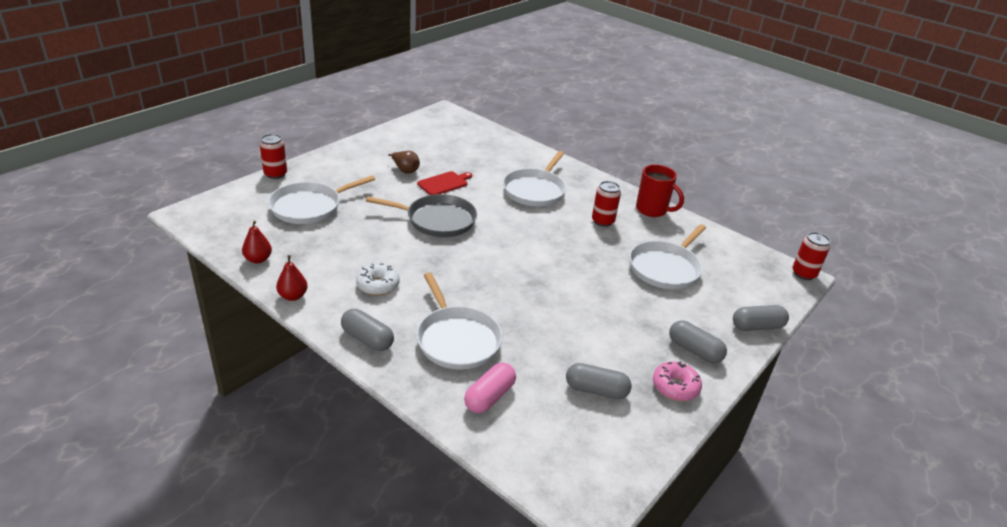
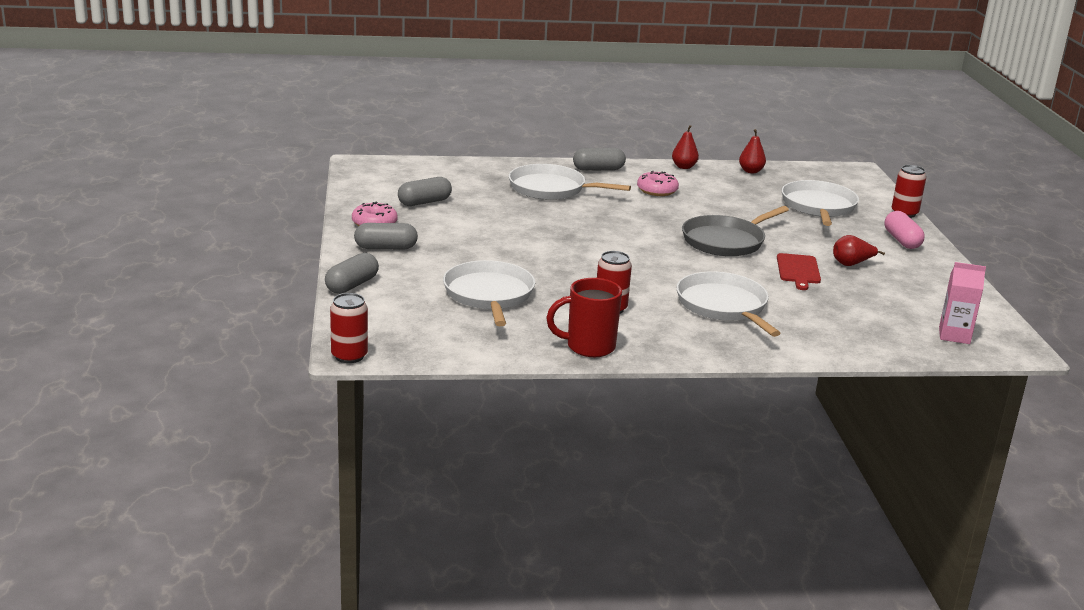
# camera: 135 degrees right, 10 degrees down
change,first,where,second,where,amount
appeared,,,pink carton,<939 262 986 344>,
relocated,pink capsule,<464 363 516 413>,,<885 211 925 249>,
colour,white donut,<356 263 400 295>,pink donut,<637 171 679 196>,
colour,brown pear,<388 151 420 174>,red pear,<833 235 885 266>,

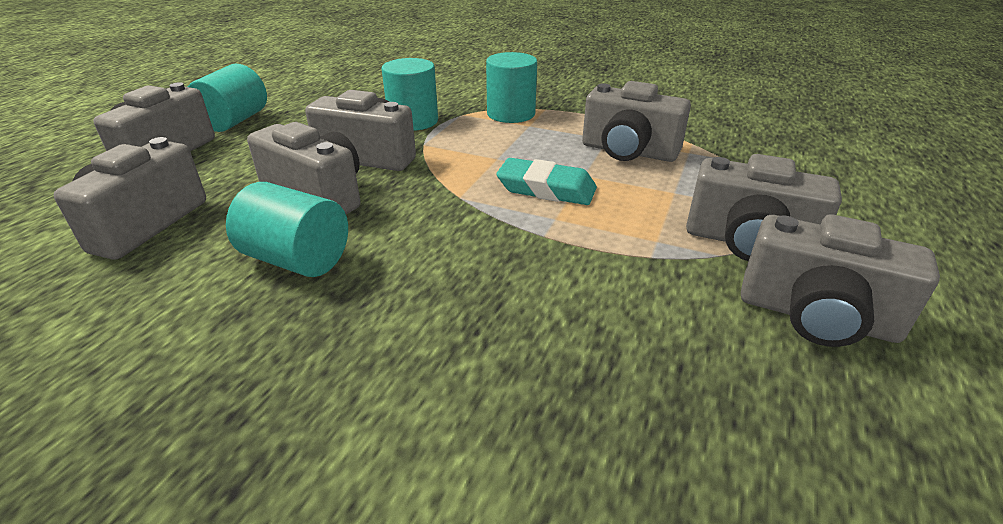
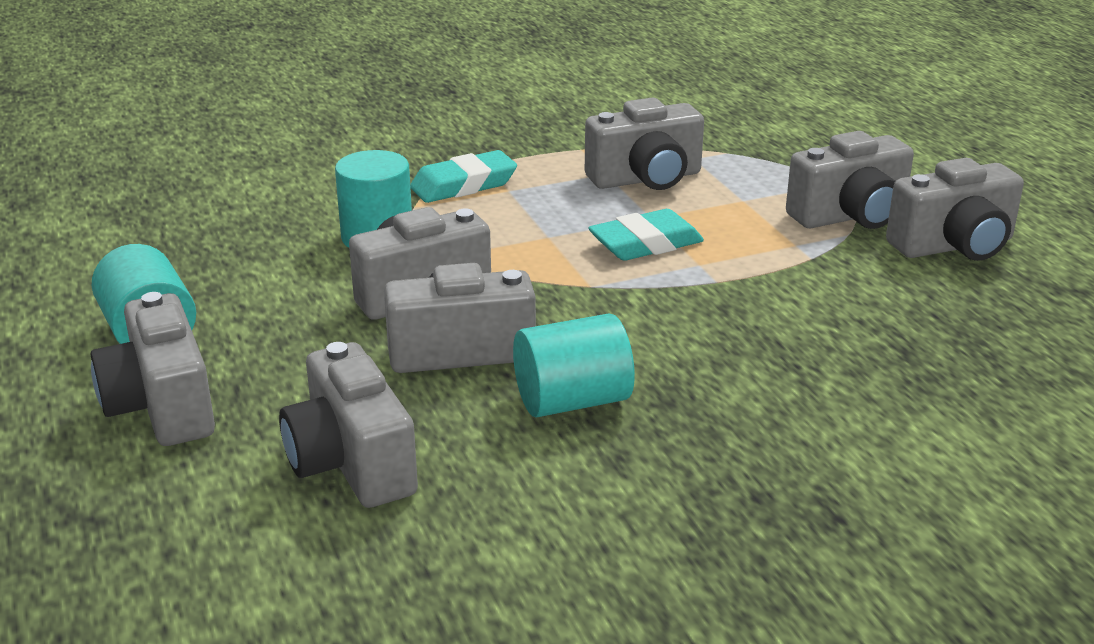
# camera: 45 degrees left, 5 degrees down
change,first,where,second,where,amount
exchanged,turquoise cylinder,<486 52 537 123>,turquoise eraser,<410 150 517 203>,

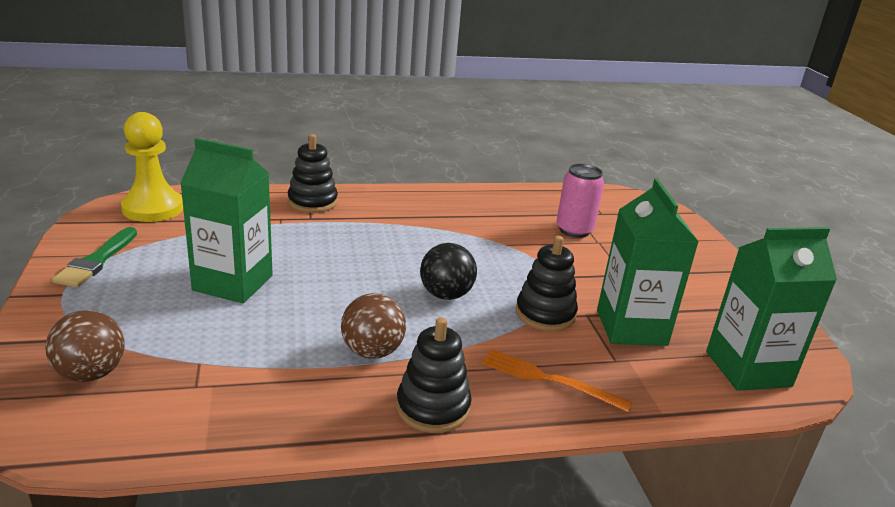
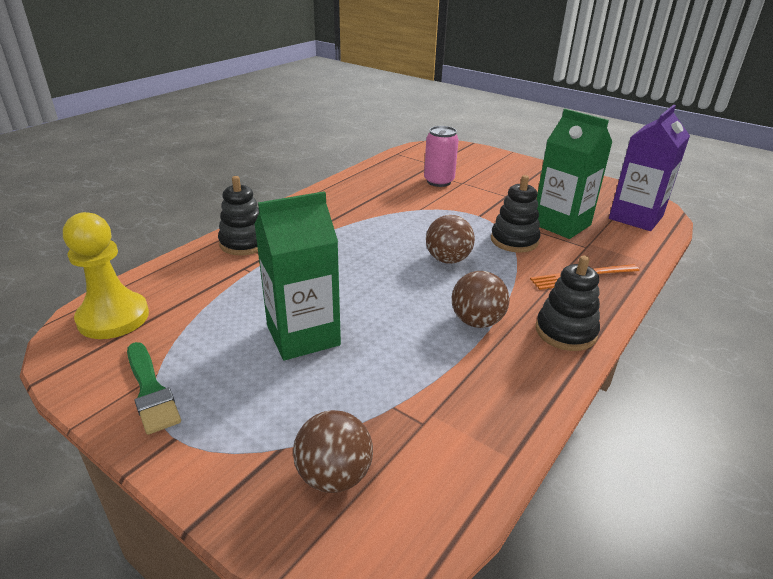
# camera: 40 degrees left, 5 degrees up
change,first,where,second,where,amount
colour,black ball,<420 243 477 300>,brown ball,<426 215 475 264>,
colour,green carton,<706 227 837 391>,purple carton,<609 105 690 231>,

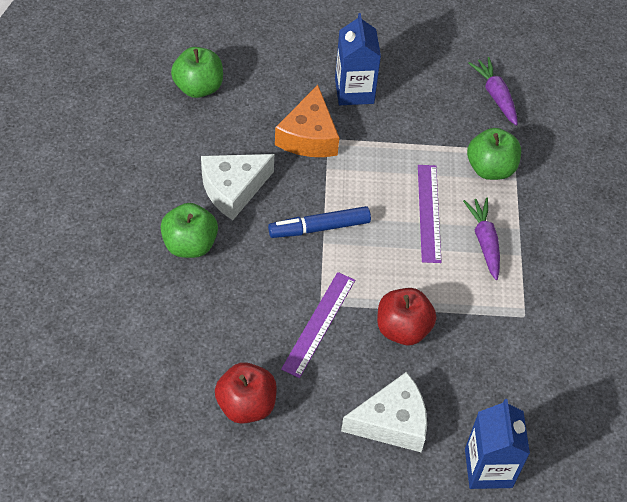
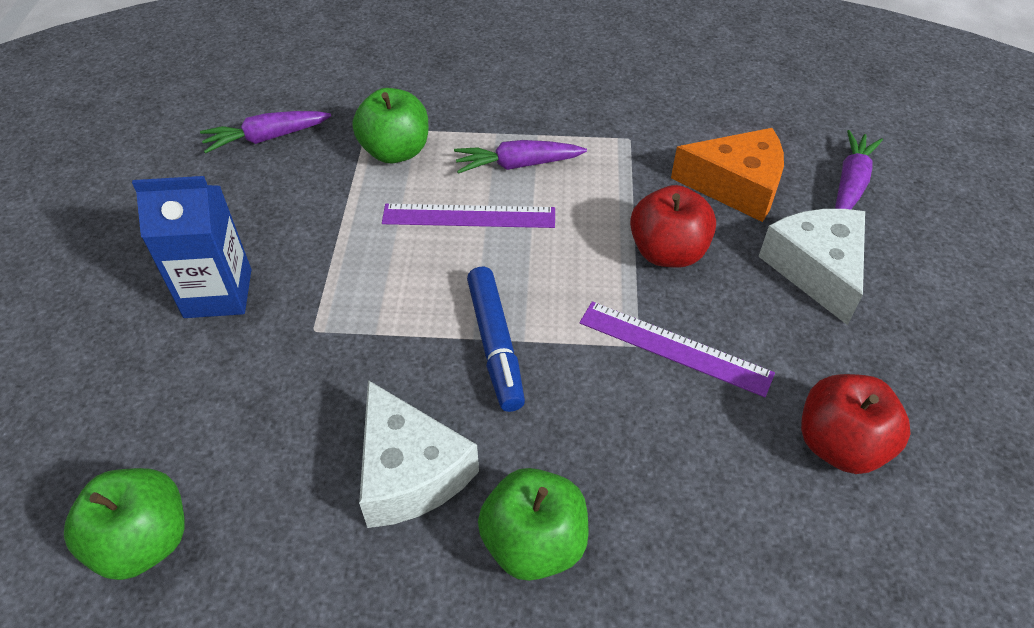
# camera: 85 degrees left, 5 degrees down
change,first,where,second,where,amount
relocated,orange cheese,<275 85 339 157>,,<671 128 784 222>,
exchanged,blue carton,<465 399 530 489>,purple carrot,<835 130 883 209>,

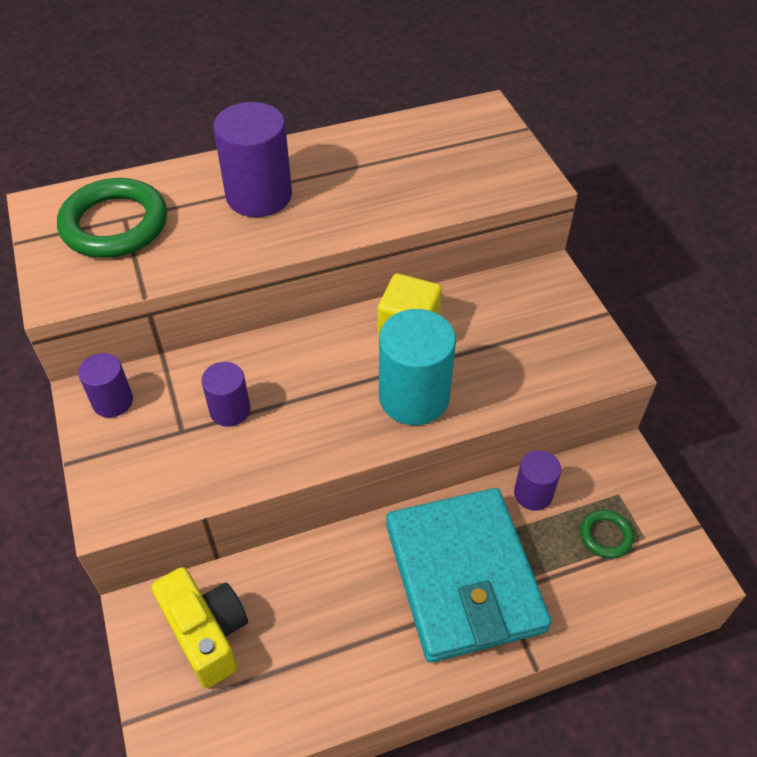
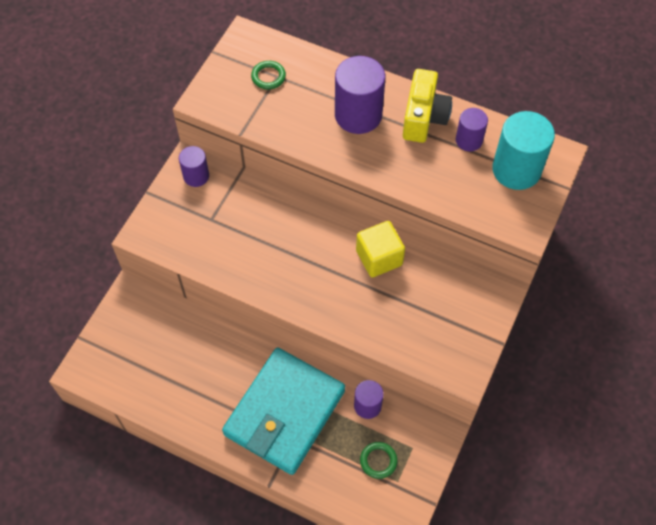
# camera: 45 degrees right, 10 degrees up
change,first,where,second,where,amount
relocated,yellow camera,<151 567 248 688>,,<403 69 452 143>,
relocated,purple cylinder,<201 362 250 427>,,<456 108 488 151>,
relocated,turquoise cylinder,<379 309 456 425>,,<492 111 555 190>,
size,green ring,<57 178 167 258>,,<251 61 286 90>,x0.47

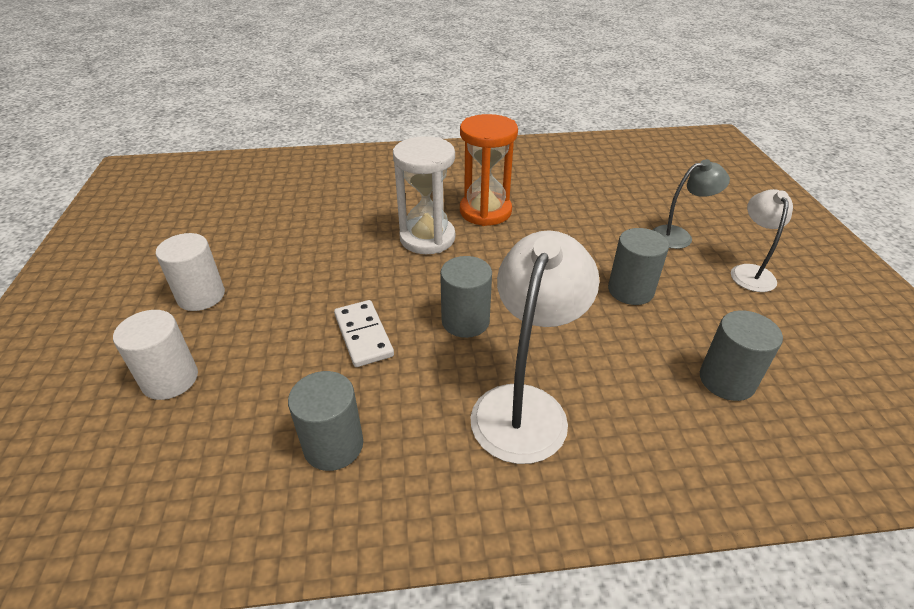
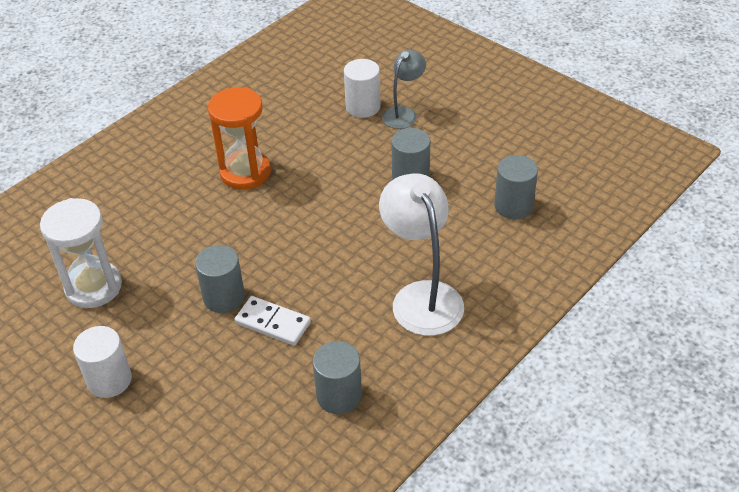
# camera: 40 degrees left, 5 degrees up
change,first,where,second,where,amount
missing,white lamp,<731 189 793 292>,,,
relocated,white cylinder,<113 310 198 400>,,<344 59 381 118>,
relocated,white hourglass,<393 136 455 254>,,<40 198 122 308>,
relocated,grey cylinder,<440 256 492 338>,,<195 245 245 313>,

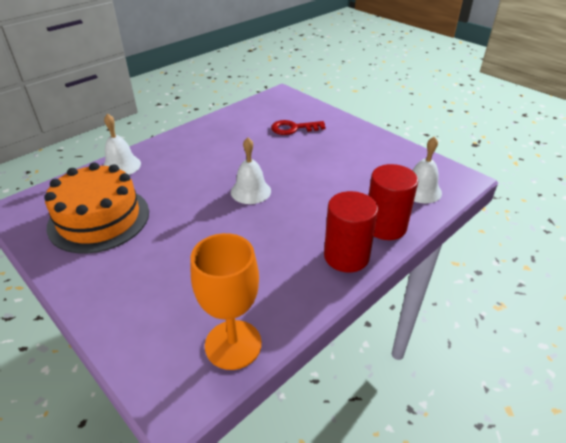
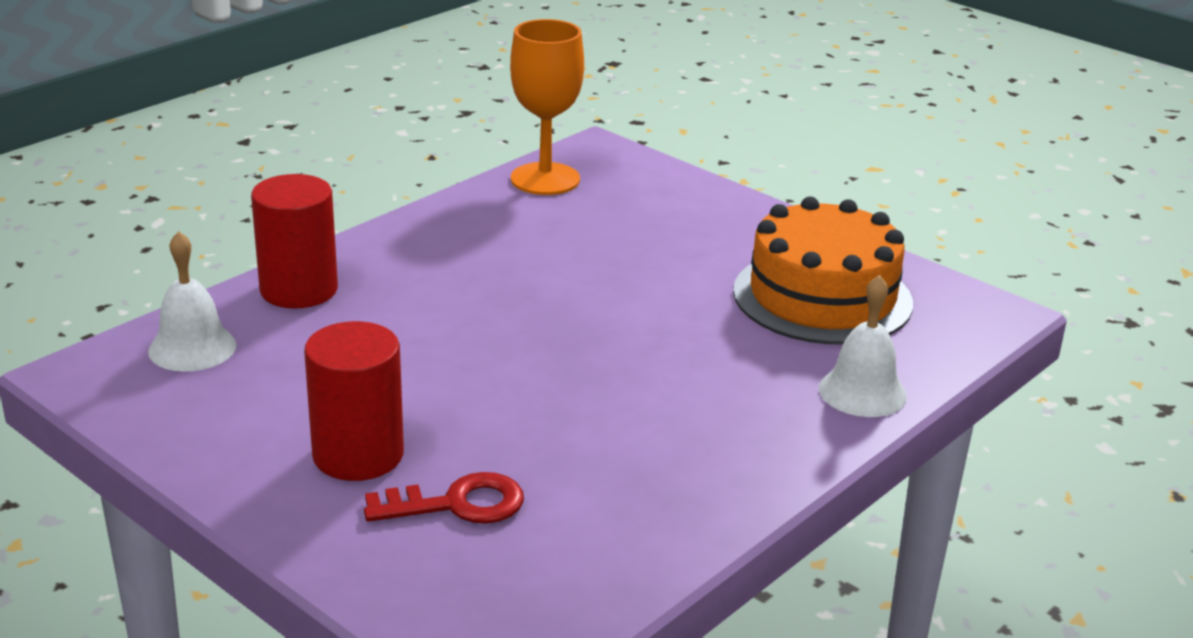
# camera: 175 degrees right, 10 degrees down
change,first,where,second,where,amount
missing,white bell,<231 137 271 204>,,,
relocated,red cylinder,<324 191 378 273>,,<304 321 404 481>,

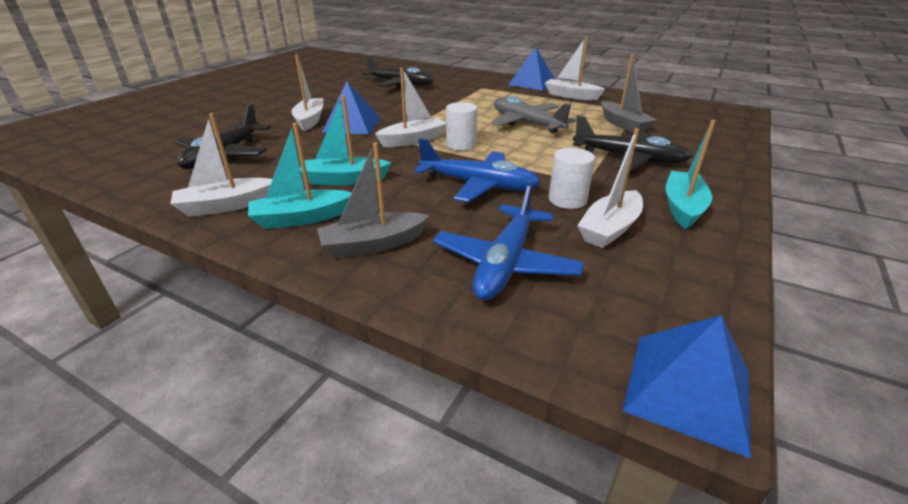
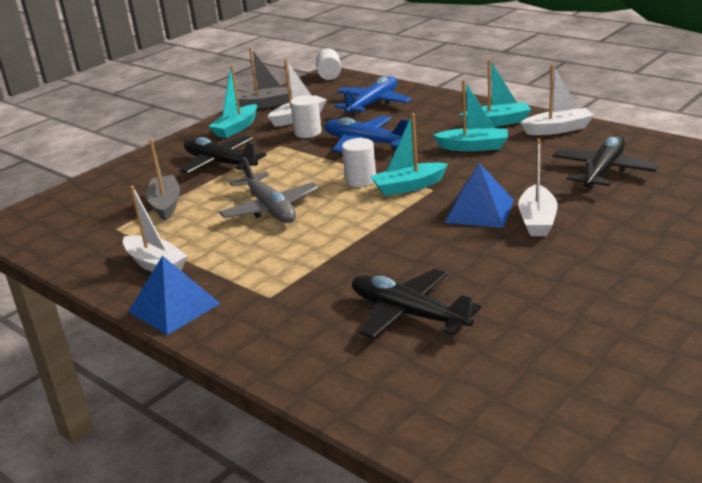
# camera: 165 degrees left, 5 degrees down
change,first,where,second,where,amount
relocated,grey boat,<317 142 429 258>,,<238 47 291 109>,
exchanged,blue pyramid,<623 315 751 458>,white cylinder,<316 48 341 80>,
colour,white boat,<375 68 446 147>,turquoise boat,<370 113 448 196>,

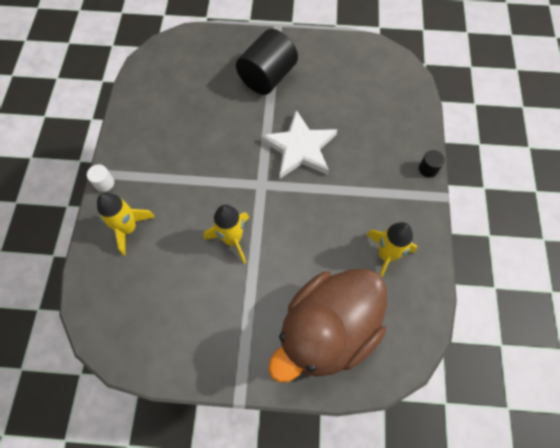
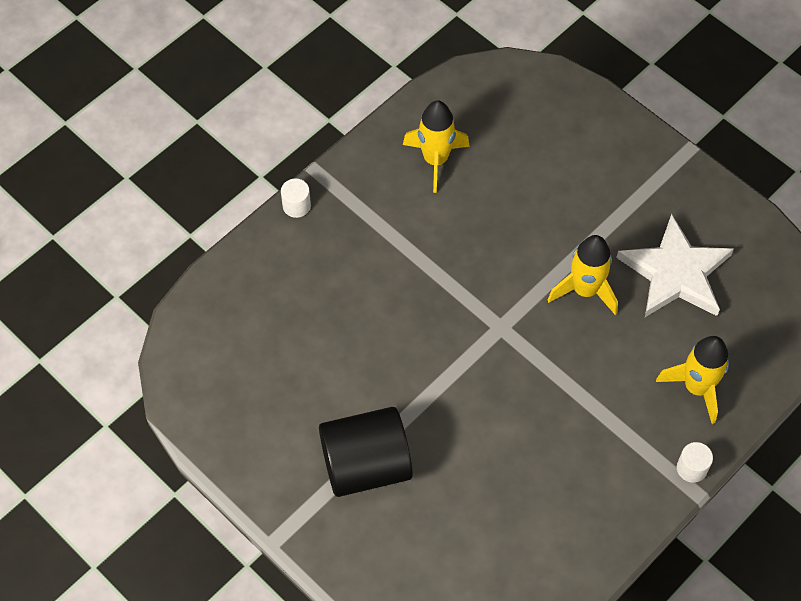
# camera: 140 degrees left, 5 degrees down
change,first,where,second,where,amount
missing,brown duck,<268 269 387 383>,,,
relocated,white star,<261 110 337 178>,,<616 214 734 317>,
colour,black cylinder,<419 150 445 178>,white cylinder,<281 178 311 218>,

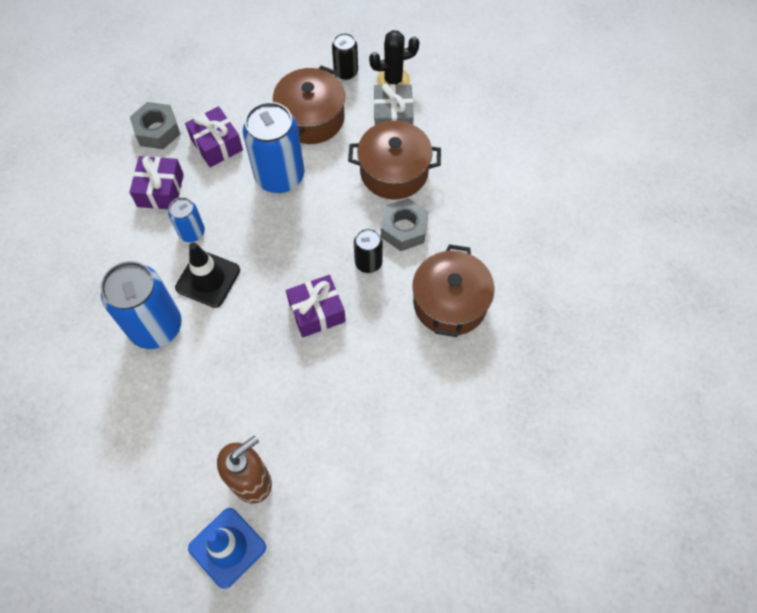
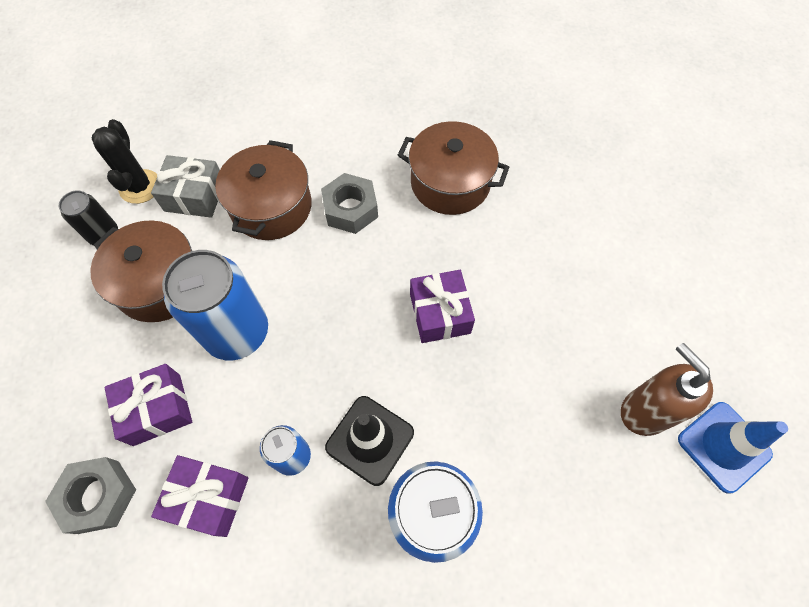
# camera: 80 degrees left, 0 degrees up
change,first,where,second,where,amount
missing,black can,<354 228 383 273>,,,

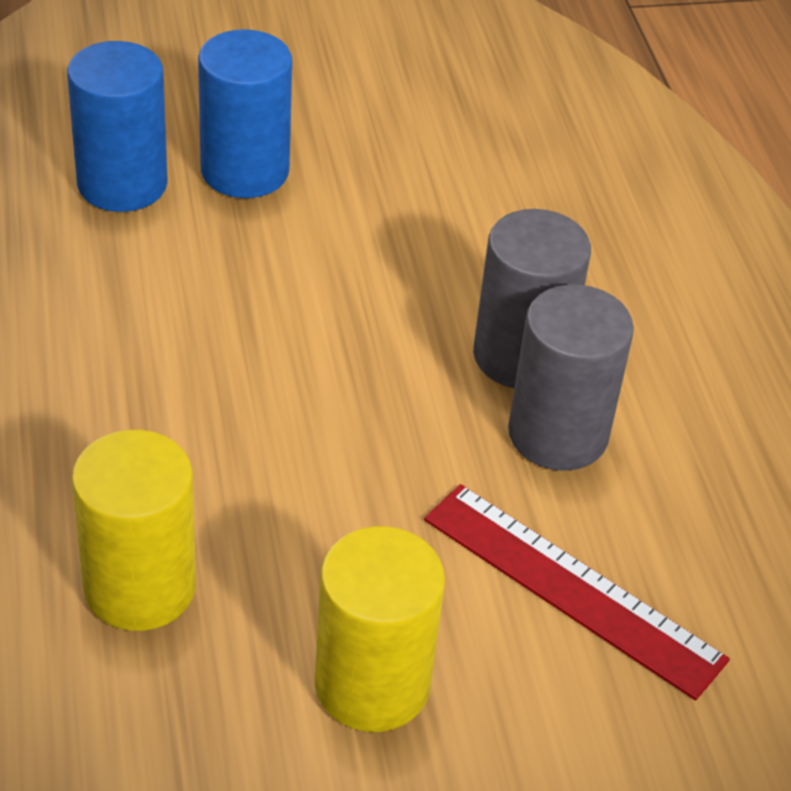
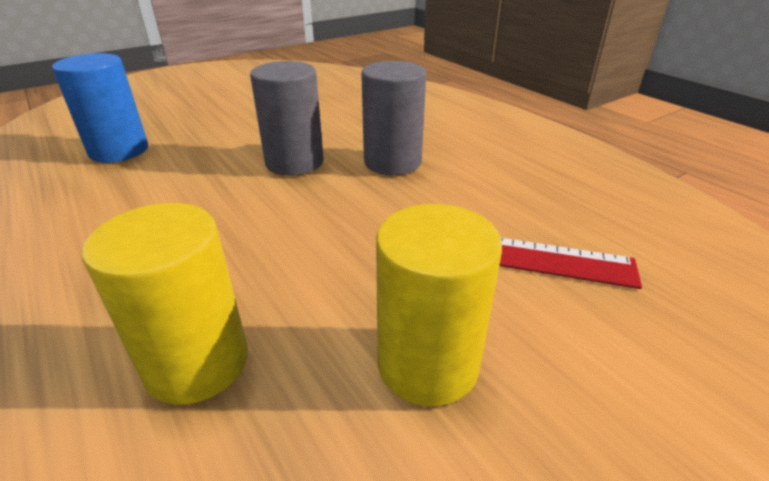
# camera: 20 degrees left, 10 degrees down
change,first,where,second,where,amount
missing,blue cylinder,<198 29 292 198>,,,
relocated,grey cylinder,<508 284 634 471>,,<250 61 324 176>,

